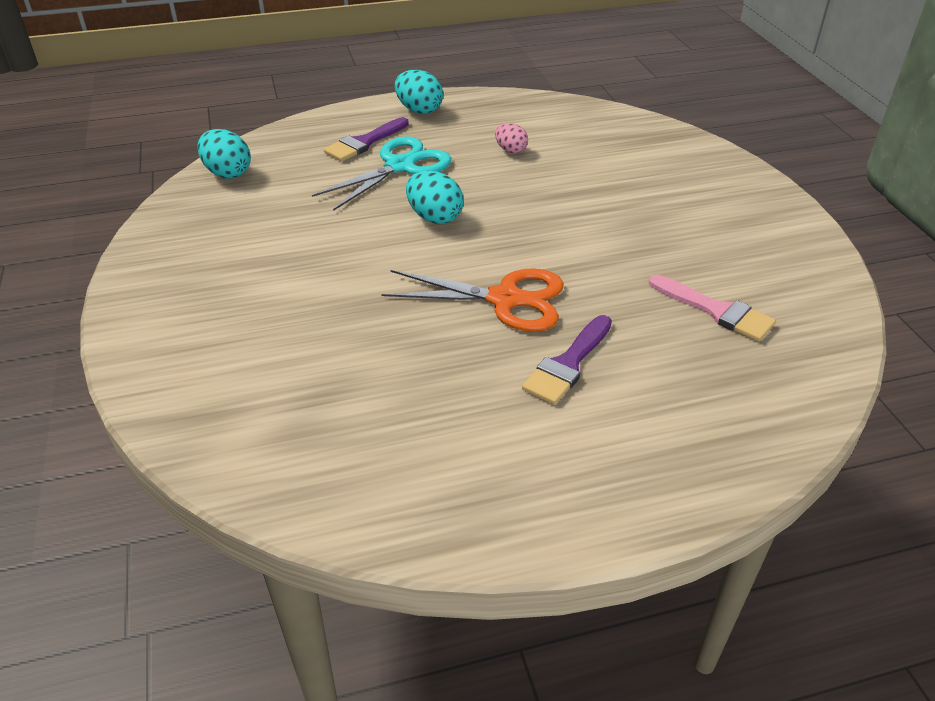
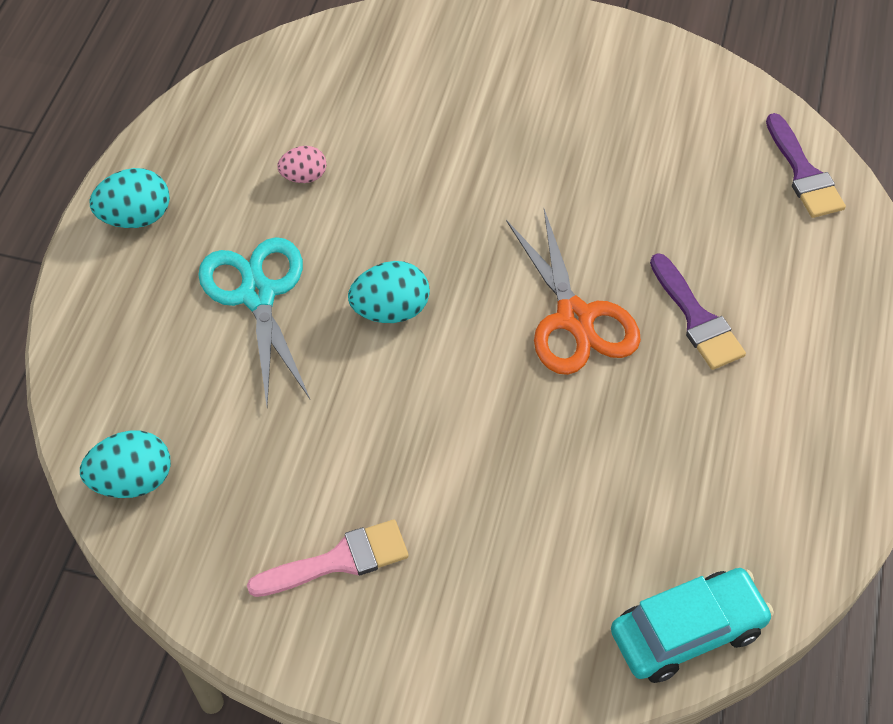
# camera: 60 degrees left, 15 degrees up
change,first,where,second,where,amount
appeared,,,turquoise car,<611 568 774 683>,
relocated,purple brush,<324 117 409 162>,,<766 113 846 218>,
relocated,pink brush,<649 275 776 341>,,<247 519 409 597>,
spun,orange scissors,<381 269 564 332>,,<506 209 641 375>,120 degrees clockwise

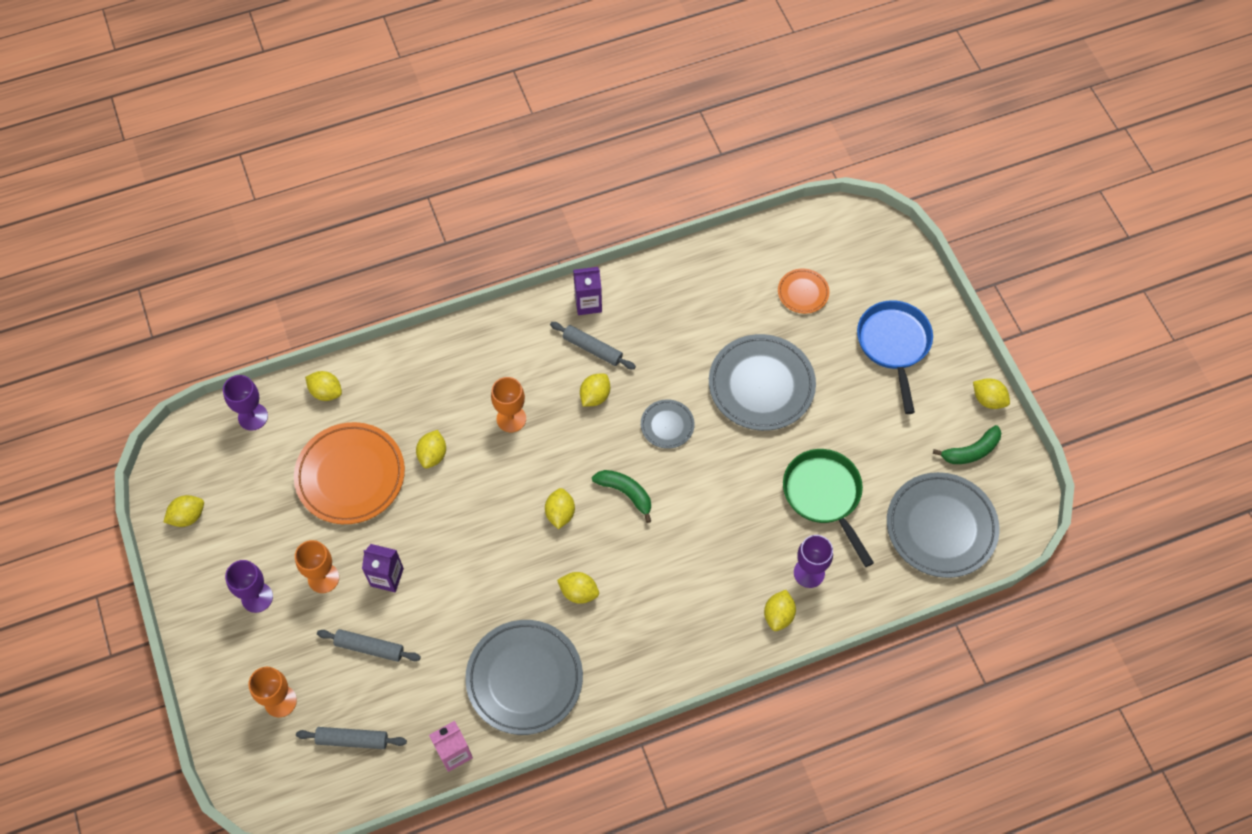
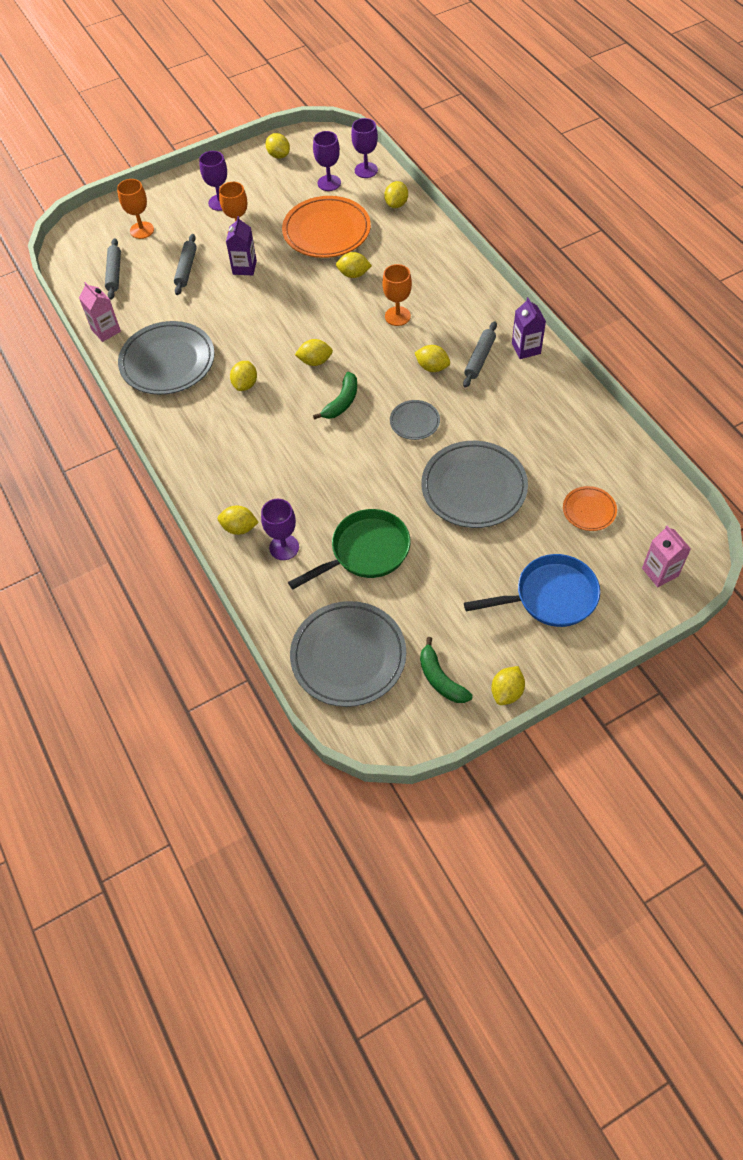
# camera: 85 degrees right, 5 degrees down
change,first,where,second,where,amount
appeared,,,purple goblet,<313 131 341 191>,
appeared,,,pink carton,<642 526 691 587>,

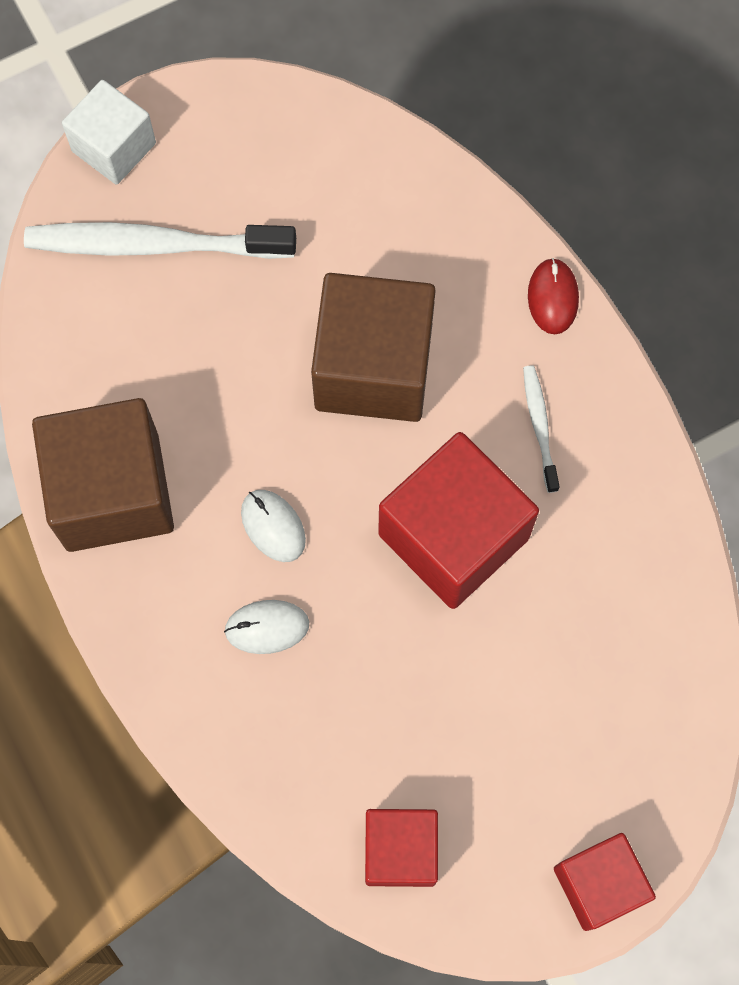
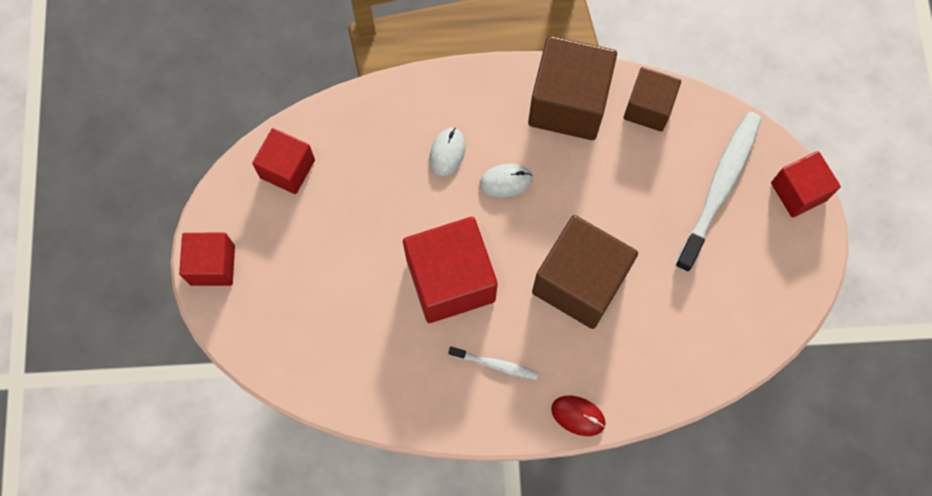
# camera: 115 degrees right, 0 degrees up
change,first,where,second,where,amount
appeared,,,brown cube,<623 67 681 132>,
colour,white cube,<62 80 156 185>,red cube,<771 151 841 217>,

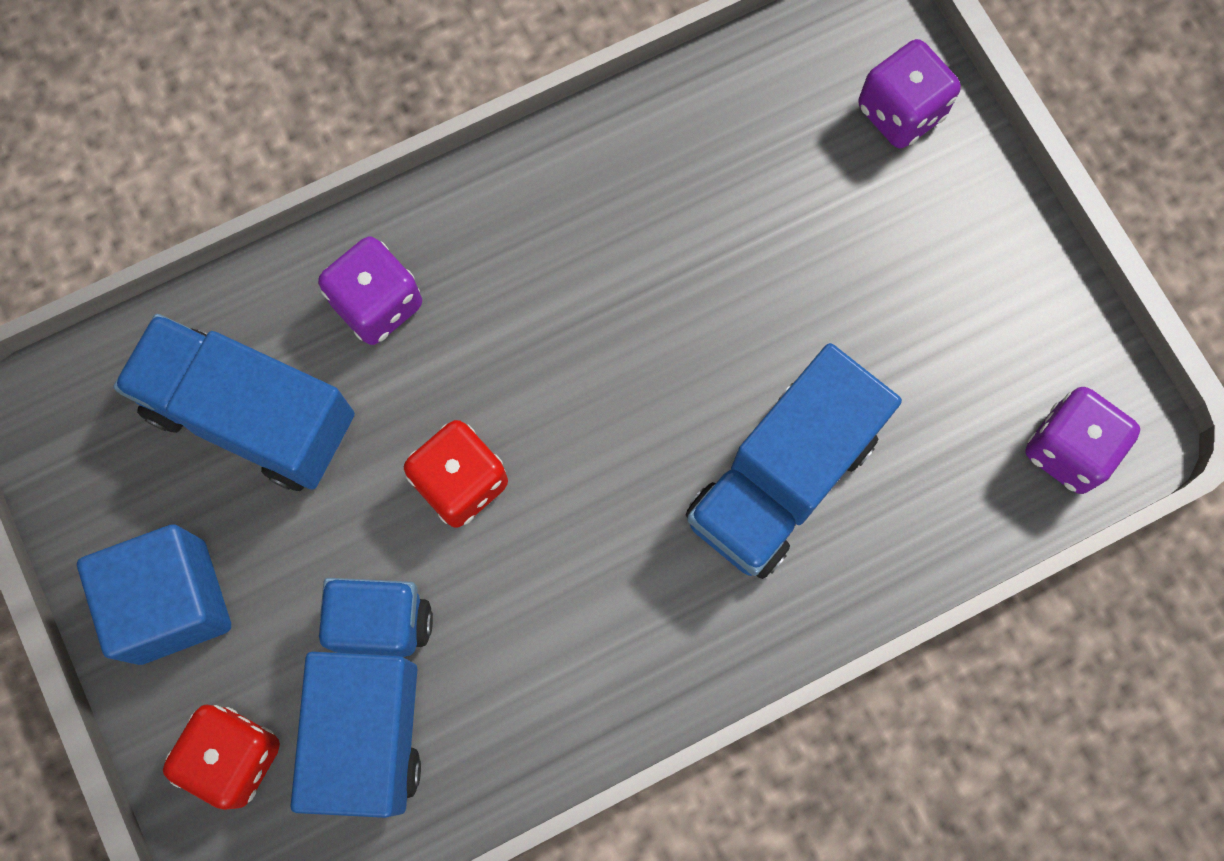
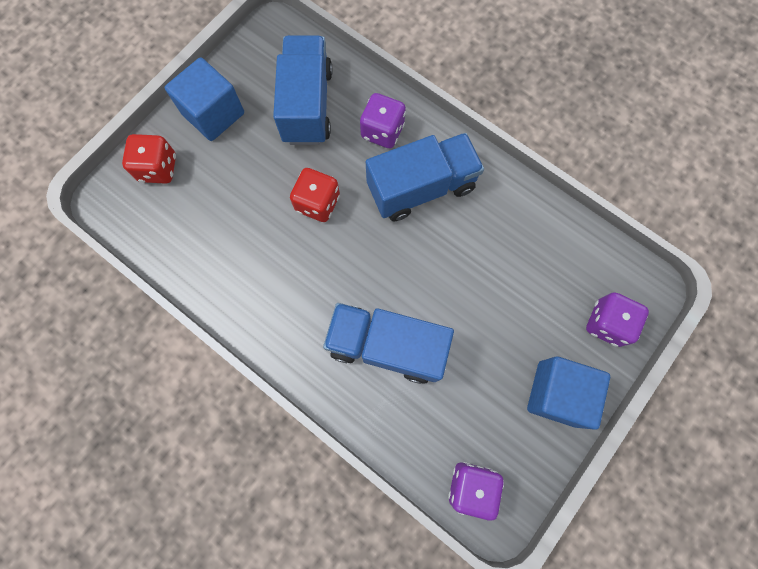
# camera: 65 degrees right, 0 degrees up
change,first,where,second,where,amount
appeared,,,blue cube,<527 356 610 430>,
relocated,blue truck,<291 578 433 818>,,<365 133 484 221>,

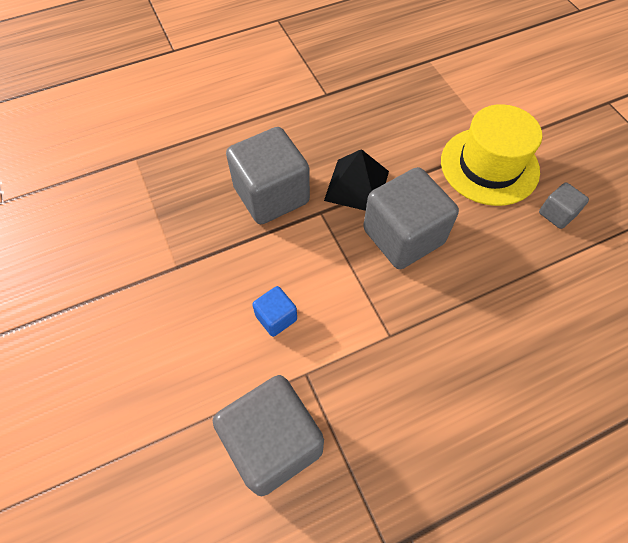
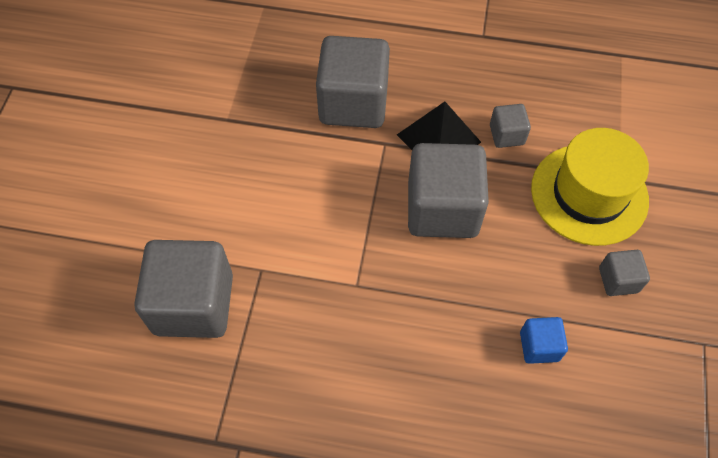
# camera: 35 degrees right, 0 degrees up
change,first,where,second,where,amount
appeared,,,grey cube,<490 104 531 148>,
relocated,blue cube,<252 286 297 337>,,<520 317 568 364>,

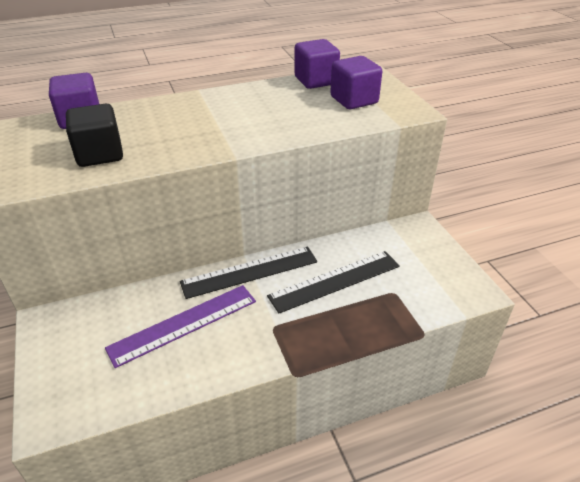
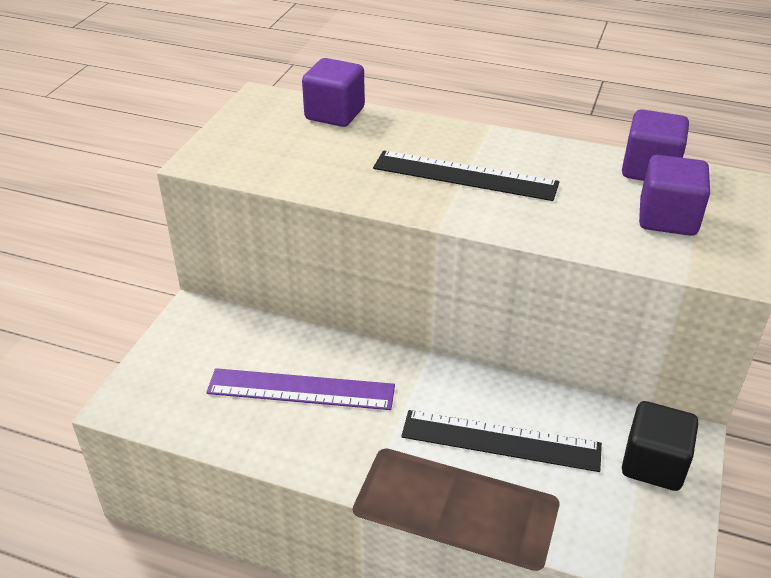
# camera: 40 degrees right, 0 degrees up
change,first,where,second,where,amount
relocated,black cube,<66 104 123 167>,,<622 401 699 491>,
relocated,black ruler,<180 246 317 299>,,<373 151 559 201>,

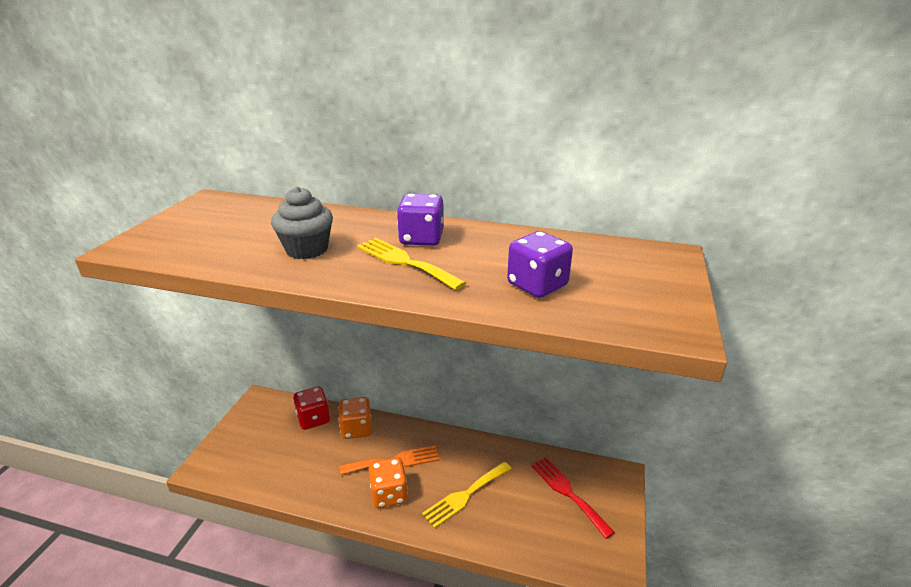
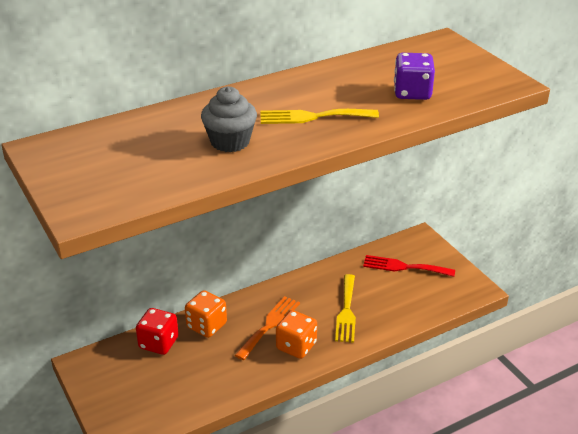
# camera: 45 degrees left, 5 degrees up
change,first,where,second,where,amount
missing,purple dice,<397 194 444 246>,,,

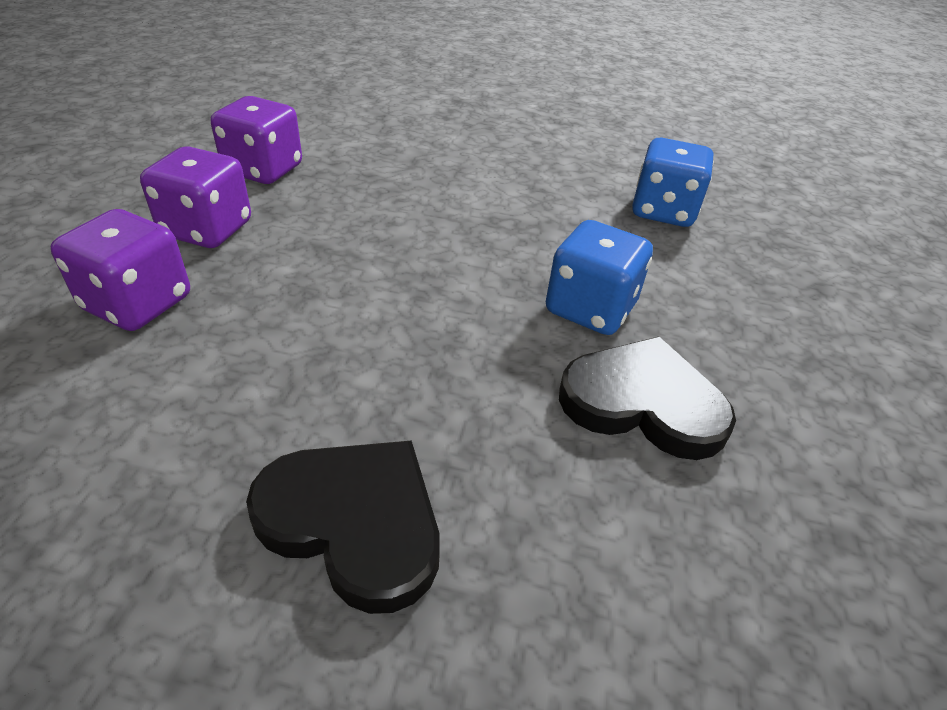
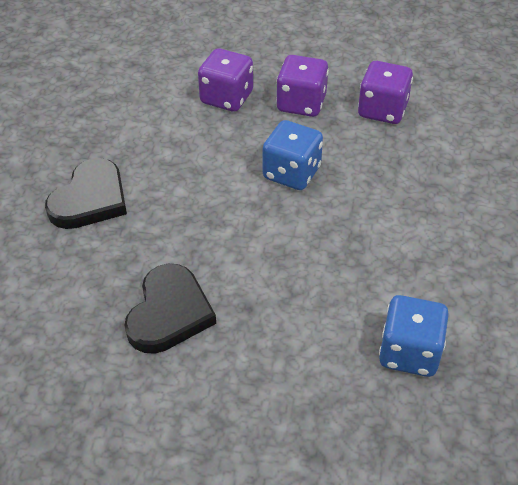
# camera: 90 degrees right, 5 degrees up
change,first,where,second,where,amount
relocated,blue dice,<546 220 653 335>,,<263 120 323 190>,

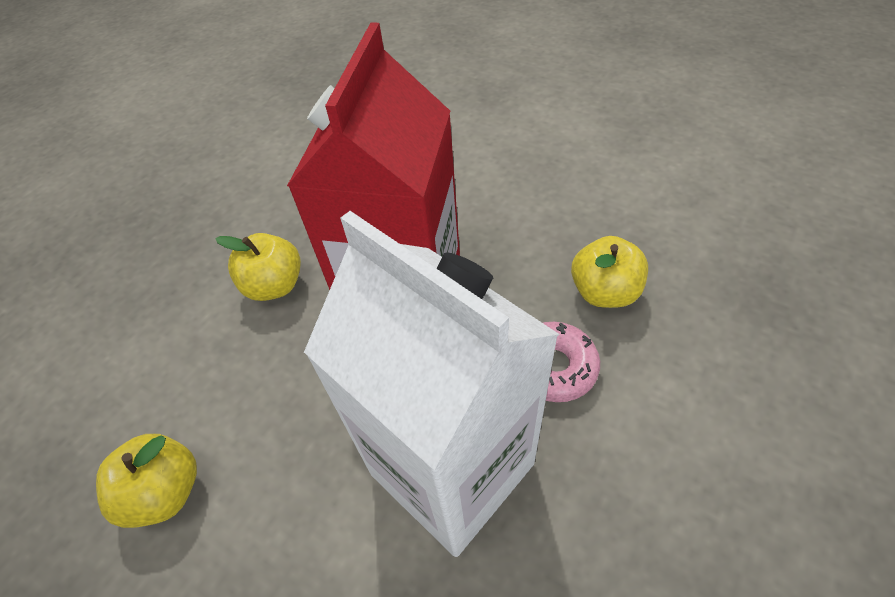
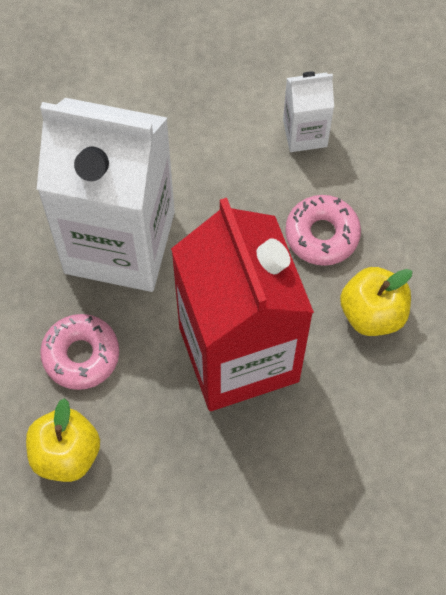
# camera: 145 degrees right, 15 degrees up
change,first,where,second,where,amount
appeared,,,pink donut,<285 195 361 266>,
exchanged,yellow apple,<96 434 197 528>,white carton,<283 72 334 152>,

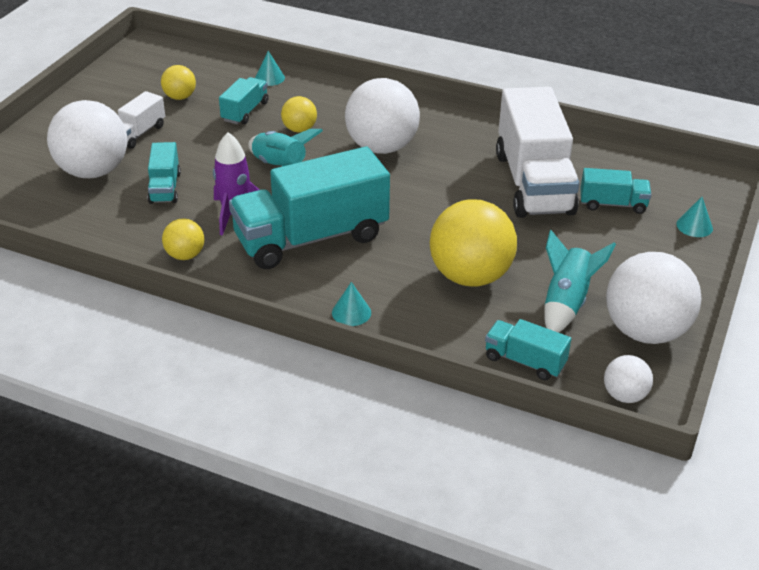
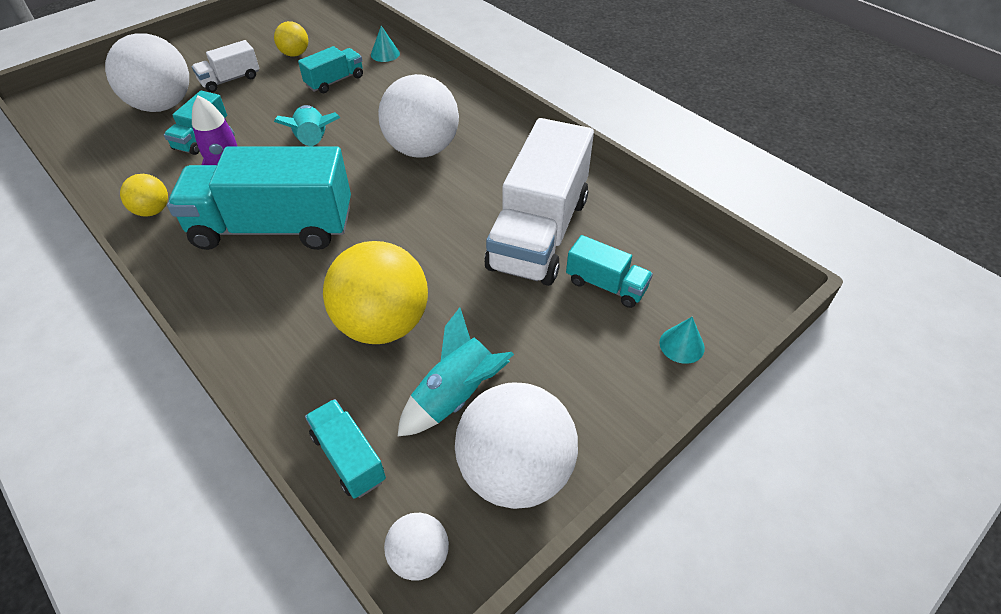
# camera: 25 degrees right, 10 degrees up
change,first,where,second,where,amount
missing,yellow ball,<281 96 317 133>,,,
missing,turquoise cone,<332 282 371 326>,,,

